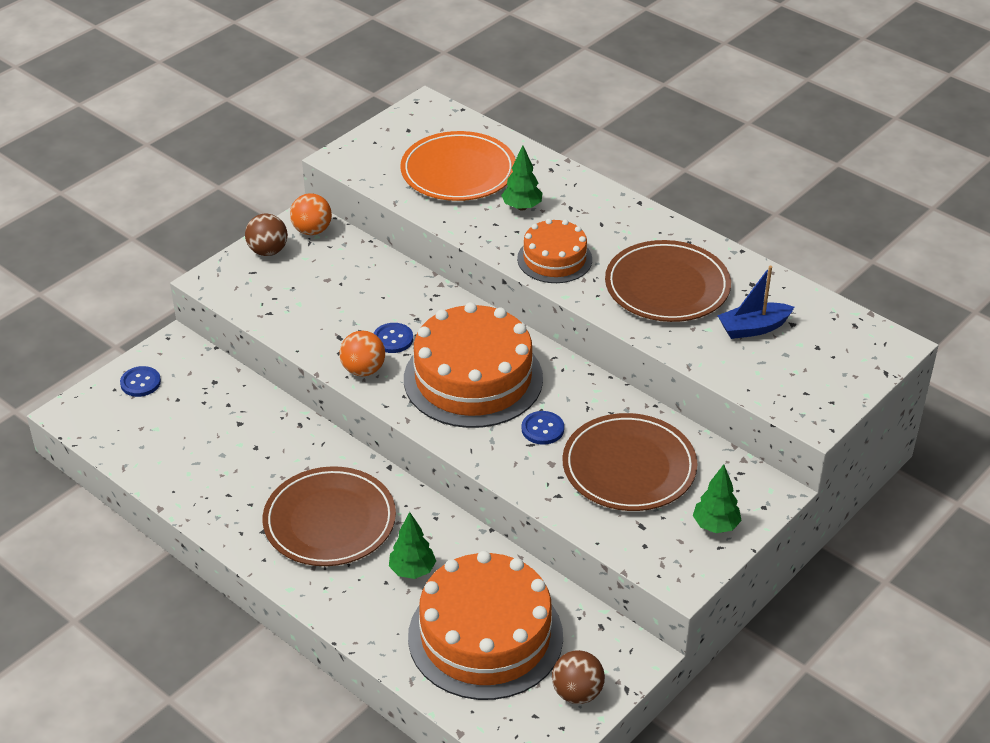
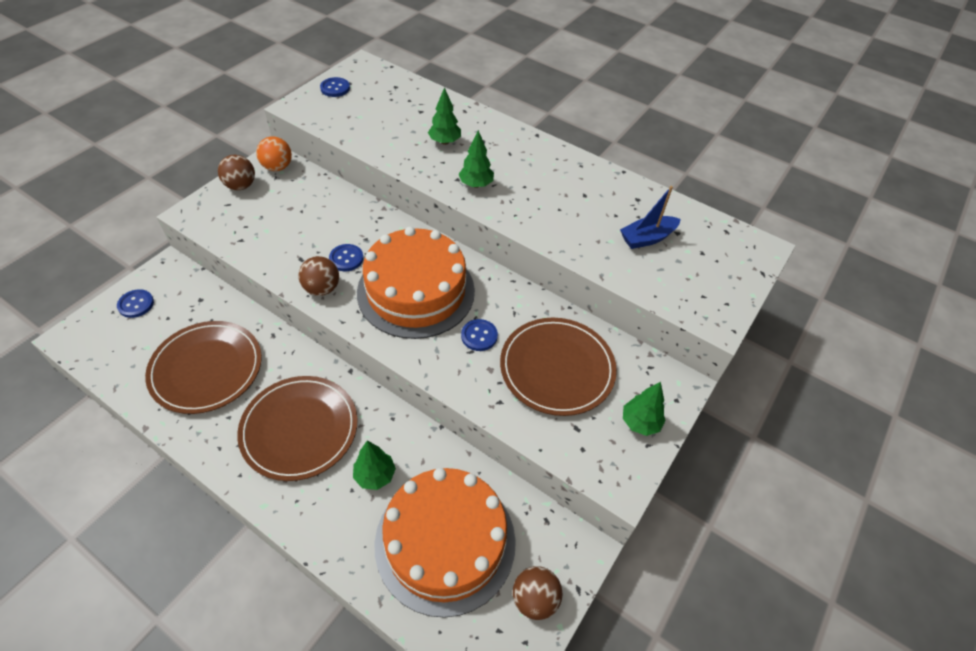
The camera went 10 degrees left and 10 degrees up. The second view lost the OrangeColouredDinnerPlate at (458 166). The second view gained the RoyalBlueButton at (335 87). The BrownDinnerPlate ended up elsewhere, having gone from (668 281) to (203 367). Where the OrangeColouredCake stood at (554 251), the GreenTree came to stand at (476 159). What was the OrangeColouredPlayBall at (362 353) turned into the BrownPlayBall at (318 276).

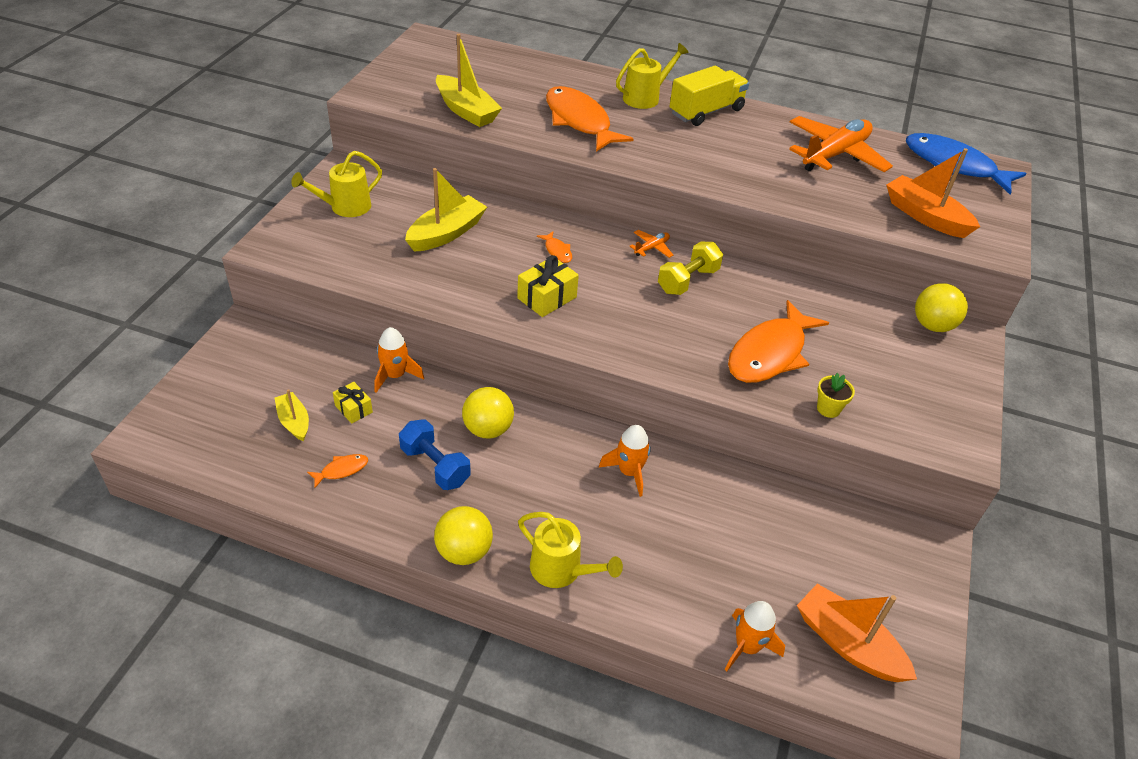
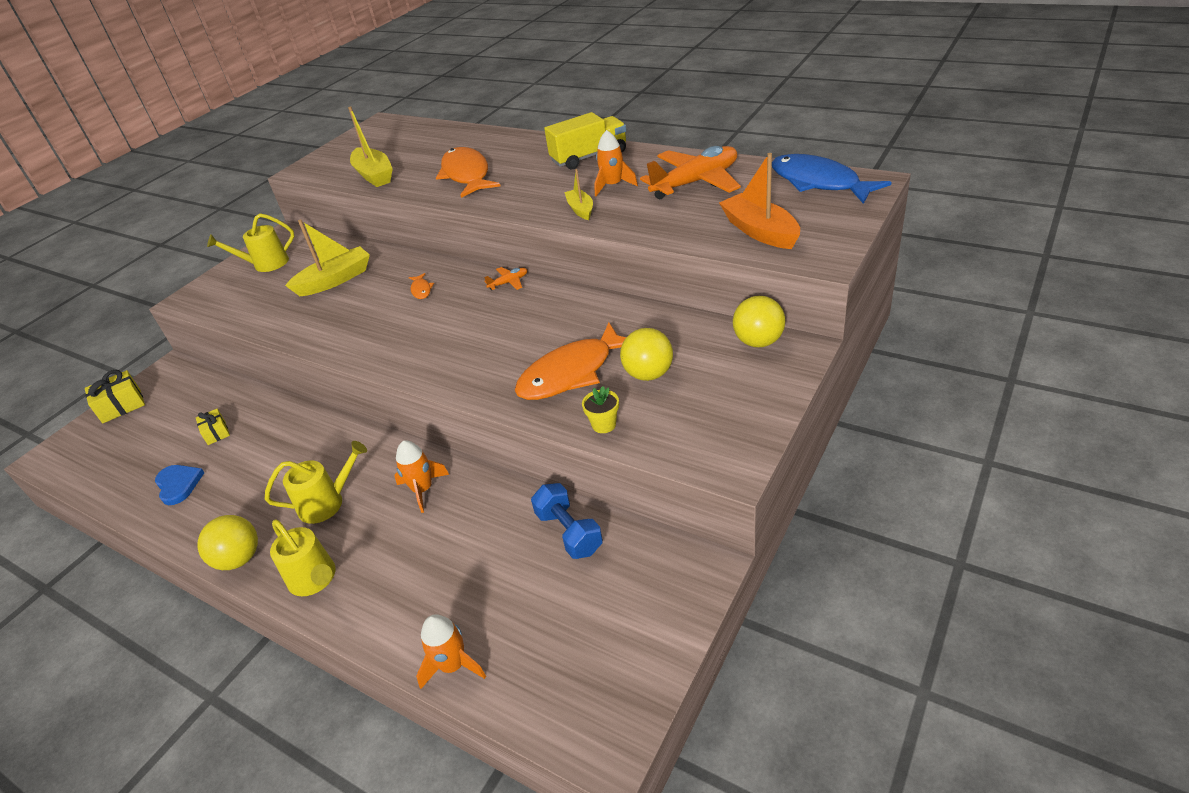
The camera went 20 degrees right and 5 degrees down. The second view lost the BrightYellowDumbbell at (690 268). The second view lost the OrangeColouredToyBoat at (857 633). The BrightYellowToyBoat ended up elsewhere, having gone from (292 415) to (578 194). The OrangeColouredSpaceship ended up elsewhere, having gone from (399 360) to (616 163). The RoyalBlueDumbbell ended up elsewhere, having gone from (435 454) to (567 521). The BrightYellowPlayBall ended up elsewhere, having gone from (488 412) to (646 354). The BrightYellowWrappedGift ended up elsewhere, having gone from (548 286) to (115 396). The BrightYellowWateringCan ended up elsewhere, having gone from (652 76) to (316 482). Where the OrangeColouredFish stood at (337 471), the RoyalBlueHeart came to stand at (180 485).

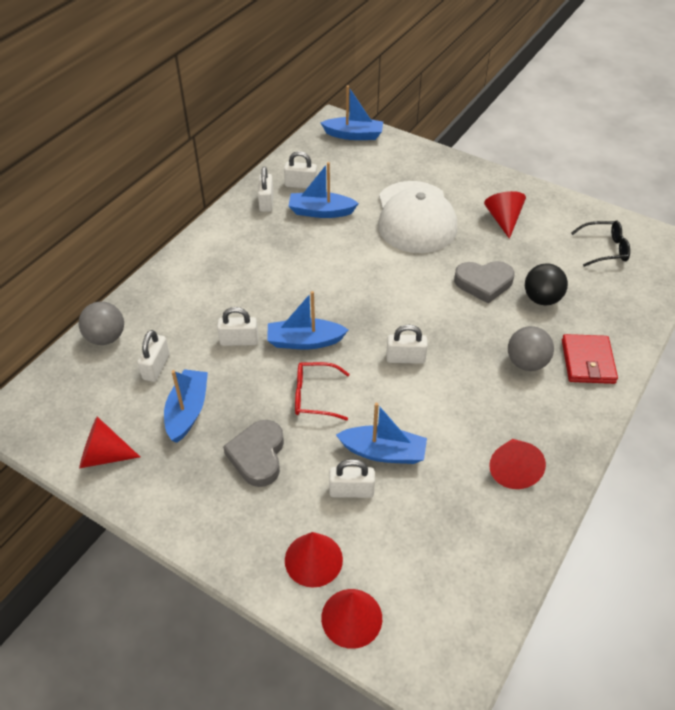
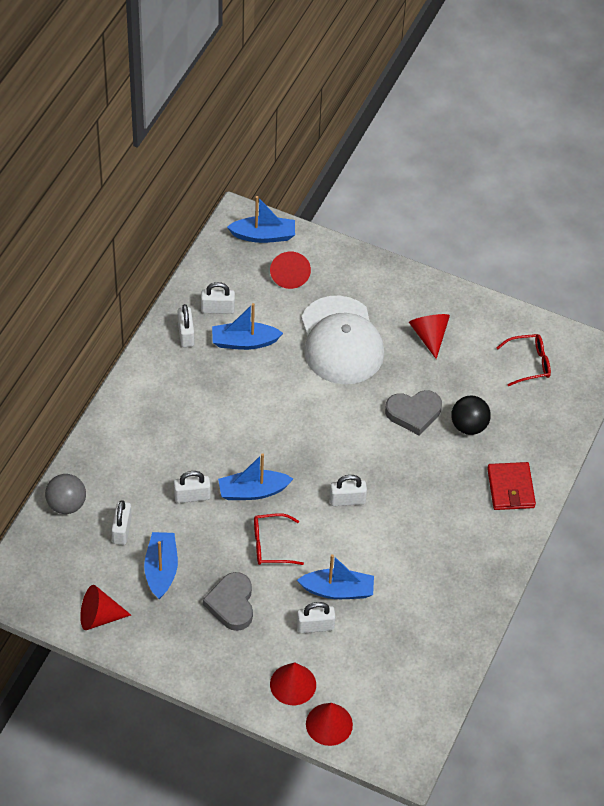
The camera went 10 degrees left and 5 degrees up. The second view lost the GrayPlayBall at (531 348). The CrimsonConeShape ended up elsewhere, having gone from (517 464) to (290 270). What was the BlackEyeglasses at (600 244) turned into the CrimsonEyeglasses at (523 360).

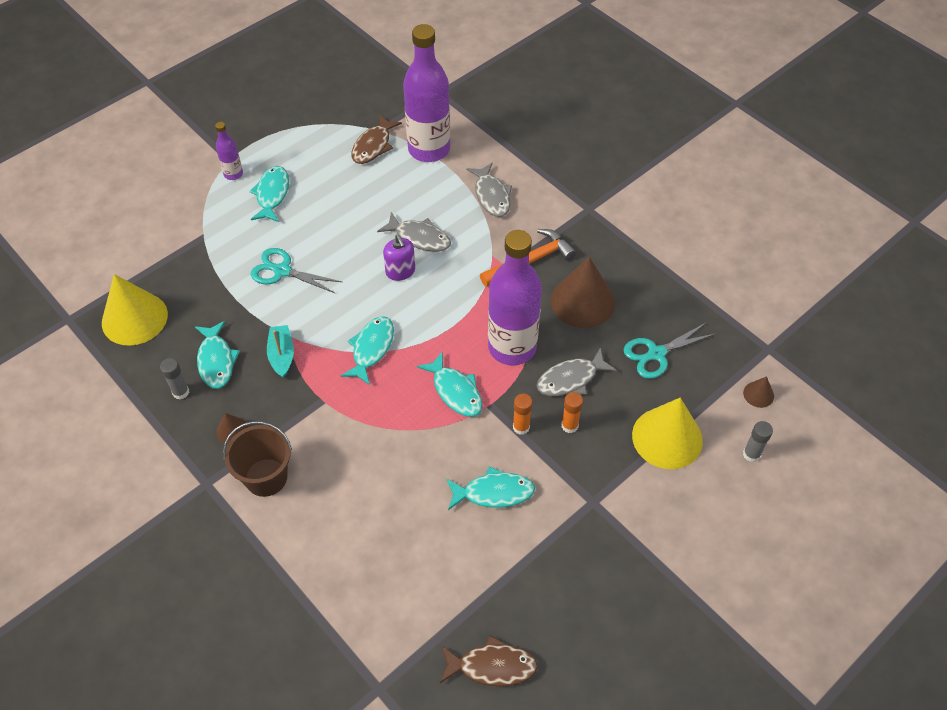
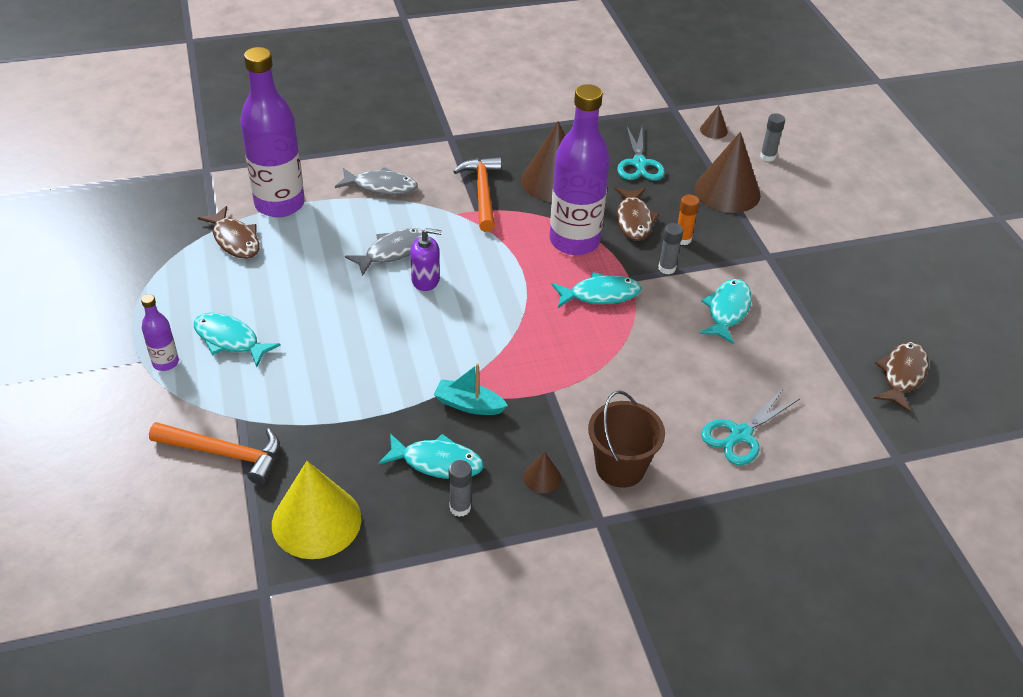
The camera went 65 degrees left and 10 degrees down. The second view lost the AquaFish at (367 350). The second view gained the OrangeColouredClawHammer at (214 453). The AquaScissors ended up elsewhere, having gone from (296 271) to (750 426). What was the OrangeColouredStickOfGlue at (523 414) turned into the GrayStickOfGlue at (670 248). What was the GrayFish at (577 371) turned into the BrownFish at (637 214). What was the BrightYellowConeShape at (667 433) turned into the BrownConeShape at (727 172).

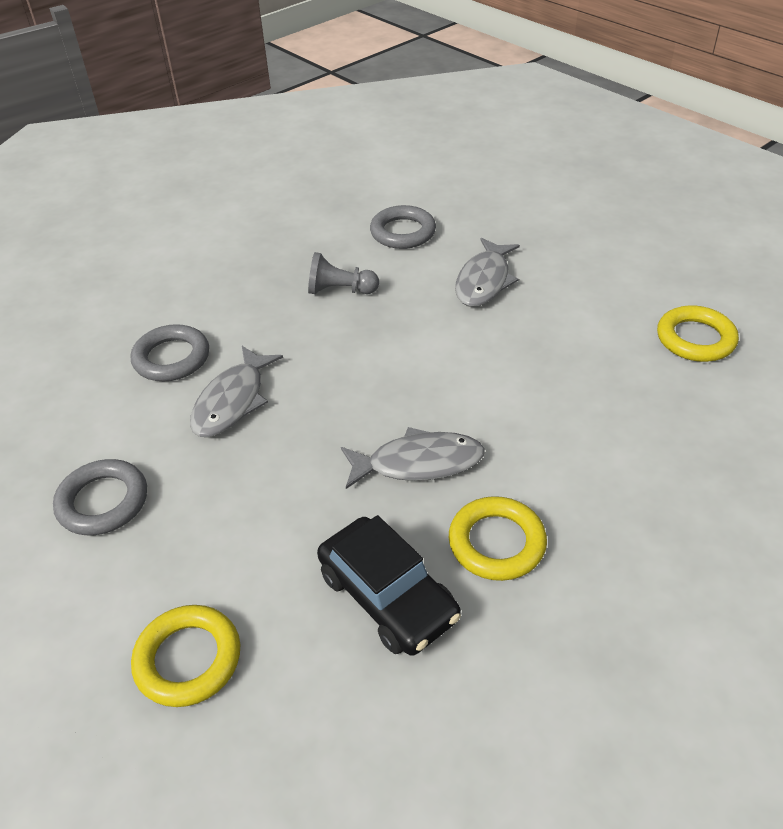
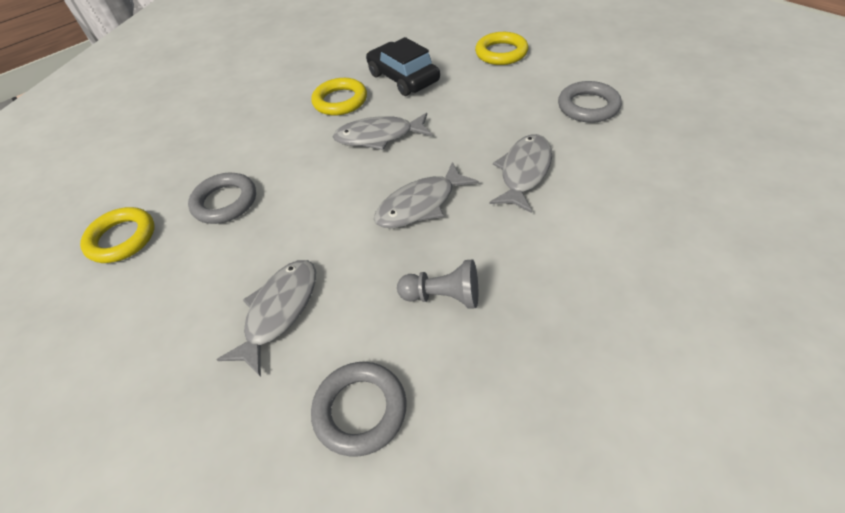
The camera went 175 degrees left and 5 degrees up. The second view gained the GrayFish at (426 195). The GrayHoop ended up elsewhere, having gone from (170 352) to (222 198).

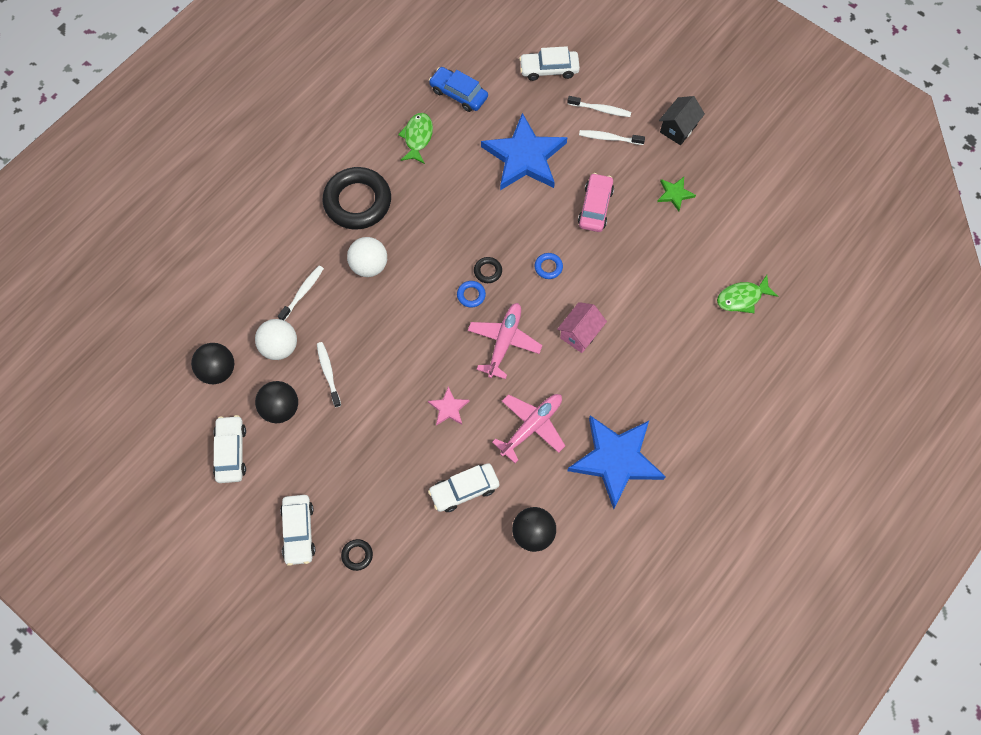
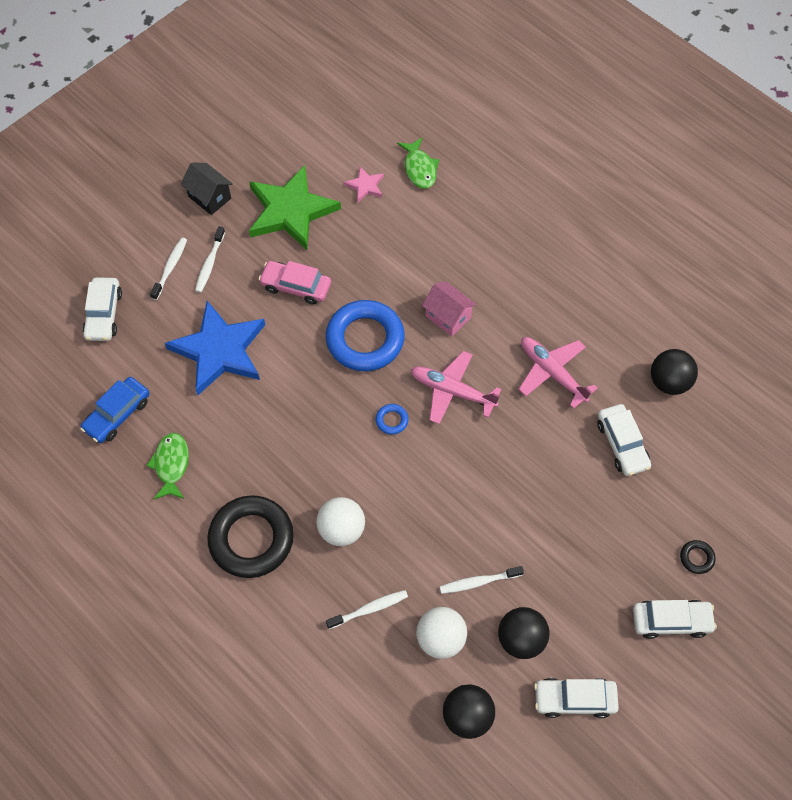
The camera went 85 degrees left and 5 degrees down. The second view lost the BlackHoop at (488 270). The second view lost the RoyalBlueStar at (616 462). The RosyStar ended up elsewhere, having gone from (449 406) to (364 184). The PureWhiteToothbrush at (301 293) ended up facing another way, 120 degrees clockwise from before. The GreenFish at (415 138) ended up facing another way, 75 degrees clockwise from before. The size of the RoyalBlueHoop at (548 266) changed by a factor of 2.46. The size of the GreenStar at (676 194) changed by a factor of 2.27.

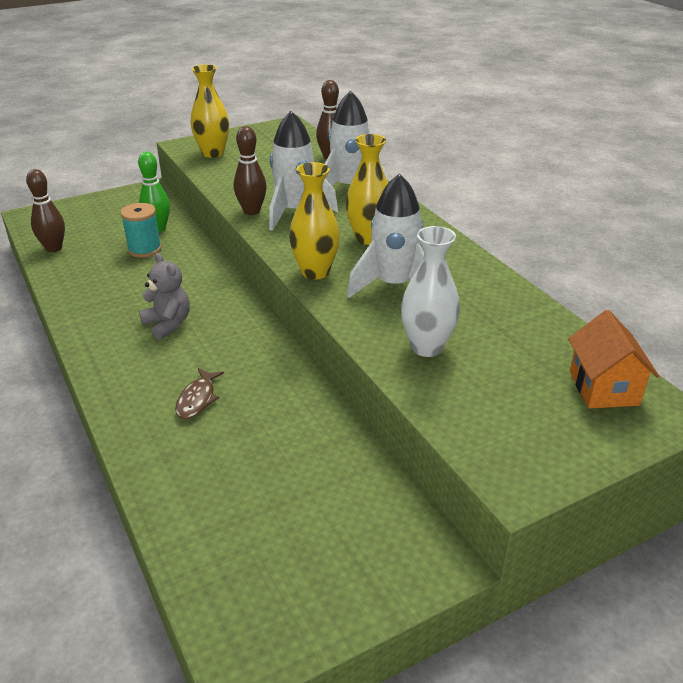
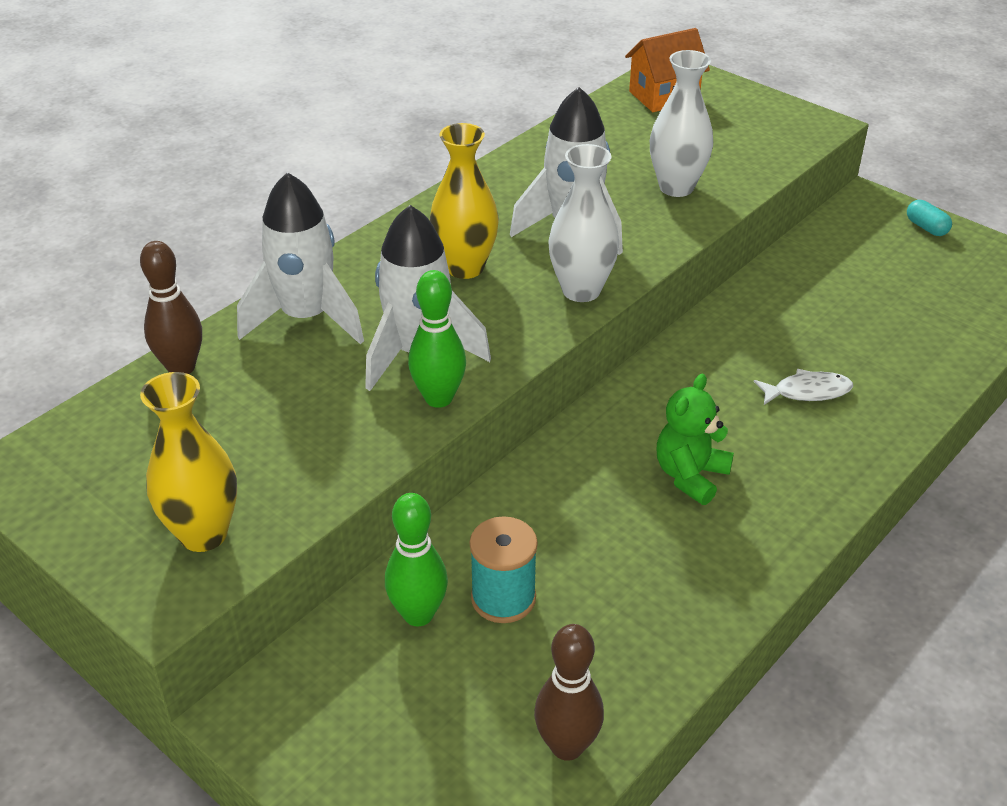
The camera went 110 degrees left and 5 degrees up. The second view gained the AquaCapsule at (929 218). What was the GrayTeddy at (164 296) turned into the GreenTeddy at (695 439). What was the BrownFish at (199 393) turned into the PureWhiteFish at (803 387). What was the BrownTenpin at (250 170) turned into the GreenTenpin at (437 339). What was the BrightYellowVase at (314 221) turned into the PureWhiteVase at (583 223).

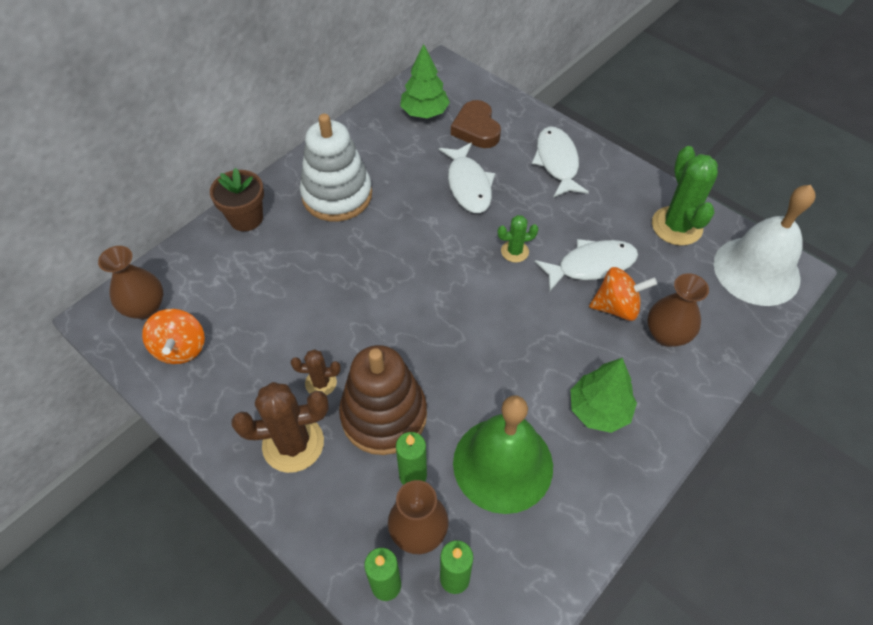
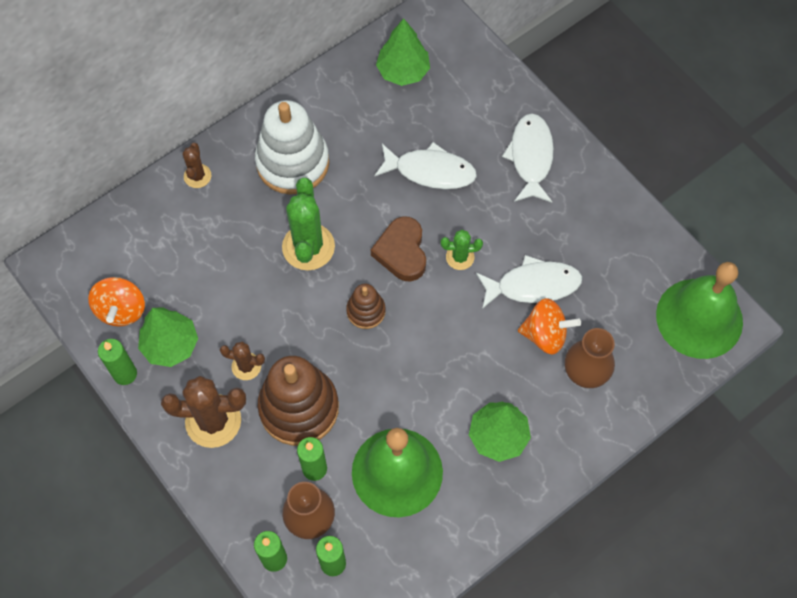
The camera went 10 degrees right and 10 degrees up. The second view lost the BrownVase at (130 282). The second view gained the GreenCandle at (117 362). The second view gained the GreenTree at (168 337). The second view gained the BrownStackingToy at (366 306). The BrownHeart ended up elsewhere, having gone from (476 124) to (398 249). The GreenPricklyPlant ended up elsewhere, having gone from (685 196) to (308 224). Where the BrownPottedPlant stood at (237 199), the BrownPricklyPlant came to stand at (196 165). What was the PureWhiteSchoolBell at (765 245) turned into the GreenSchoolBell at (699 310). The PureWhiteFish at (467 177) ended up facing another way, 75 degrees counterclockwise from before.

